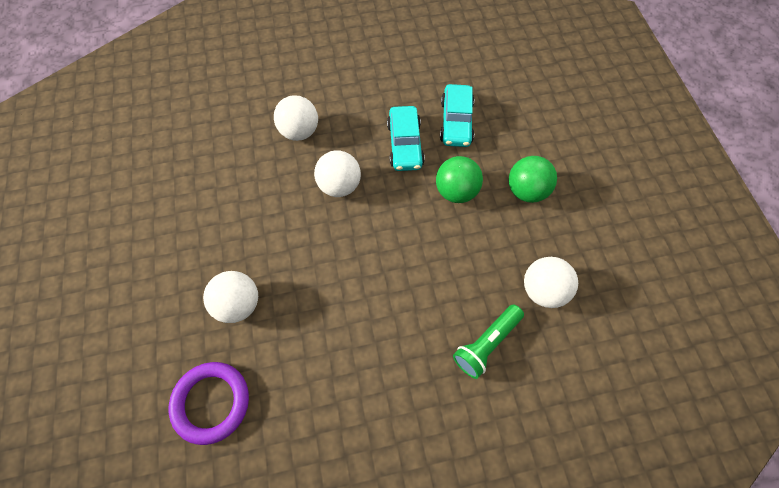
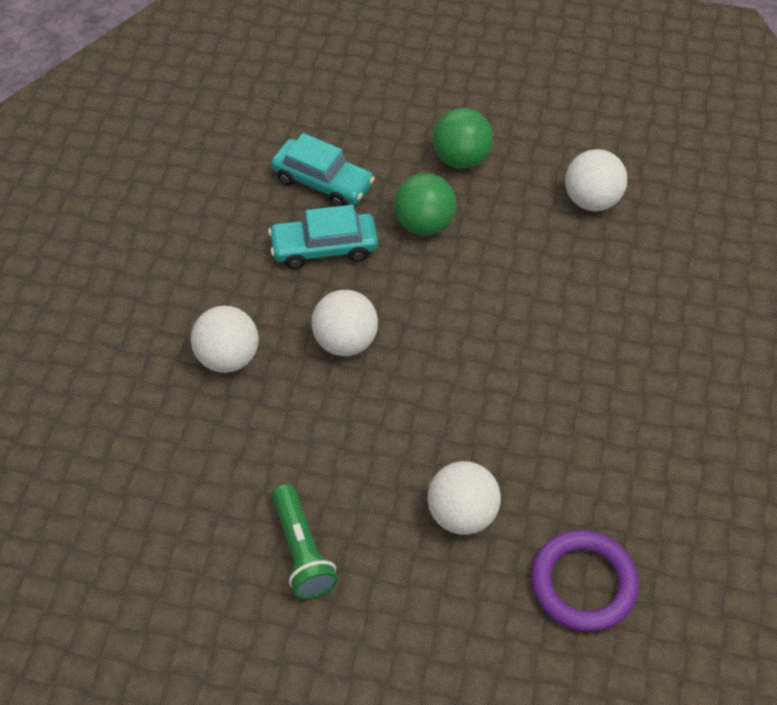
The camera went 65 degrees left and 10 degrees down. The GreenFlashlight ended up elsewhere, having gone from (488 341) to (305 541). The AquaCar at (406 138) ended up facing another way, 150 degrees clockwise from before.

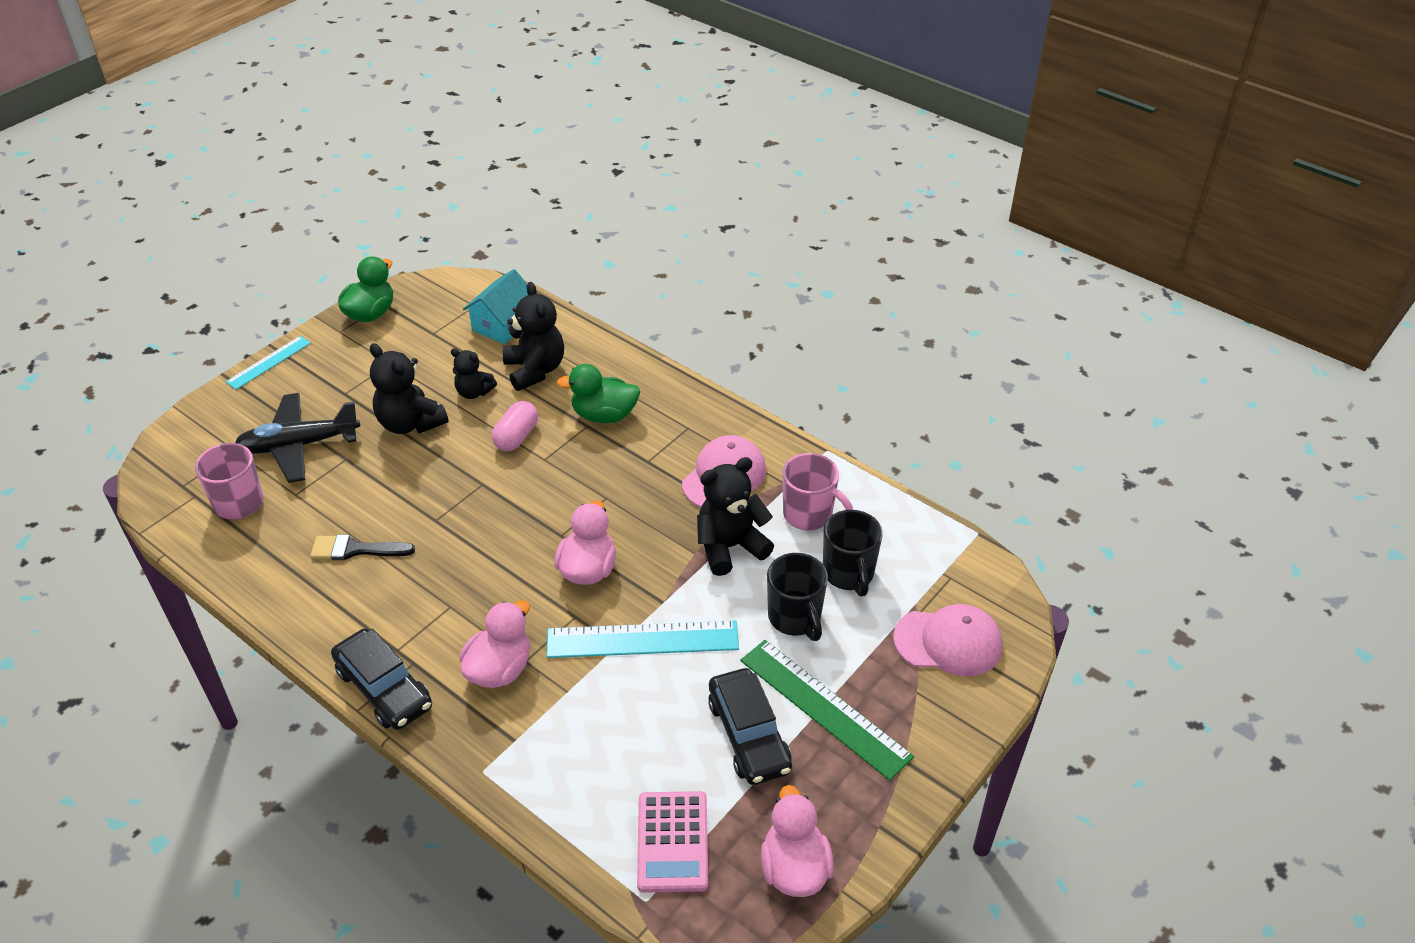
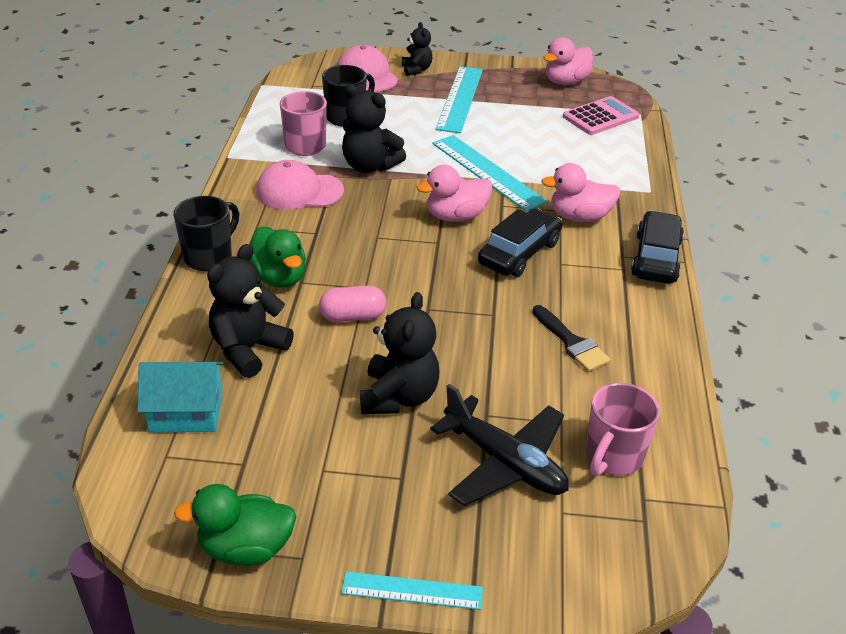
The camera went 125 degrees left and 5 degrees down. The BlackTeddy ended up elsewhere, having gone from (474 373) to (417 49). The BlackCar ended up elsewhere, having gone from (750 726) to (520 242). The BlackCoffeeMug ended up elsewhere, having gone from (797 597) to (207 233). What was the GreenStraightedge at (827 710) turned into the AquaStraightedge at (459 99).

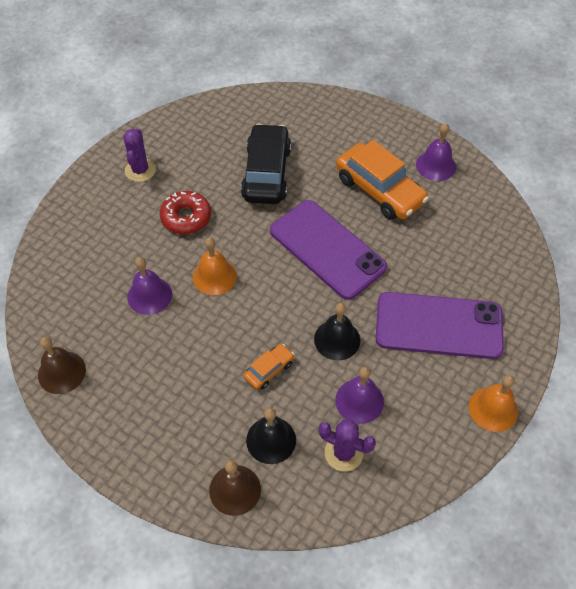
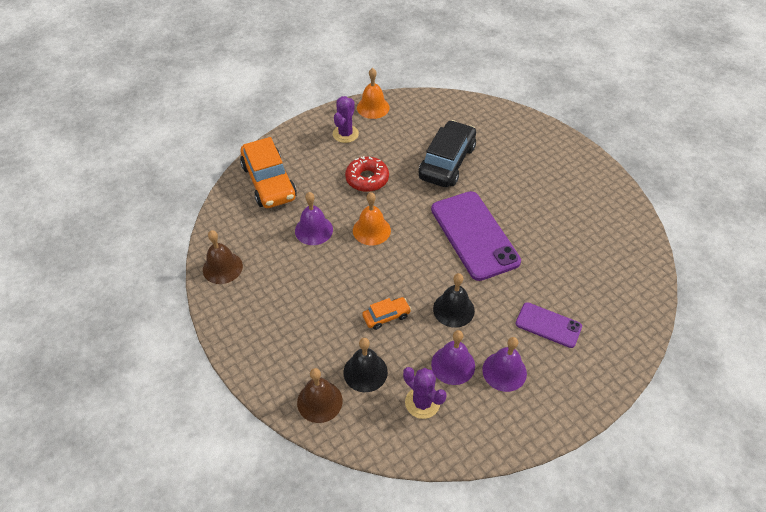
The camera went 20 degrees right and 5 degrees down. The OrangeColouredCar ended up elsewhere, having gone from (382 180) to (268 172). The PurpleSchoolBell ended up elsewhere, having gone from (436 152) to (504 364). The OrangeColouredSchoolBell ended up elsewhere, having gone from (493 403) to (373 93). The size of the PurpleSmartphone at (440 325) changed by a factor of 0.54.

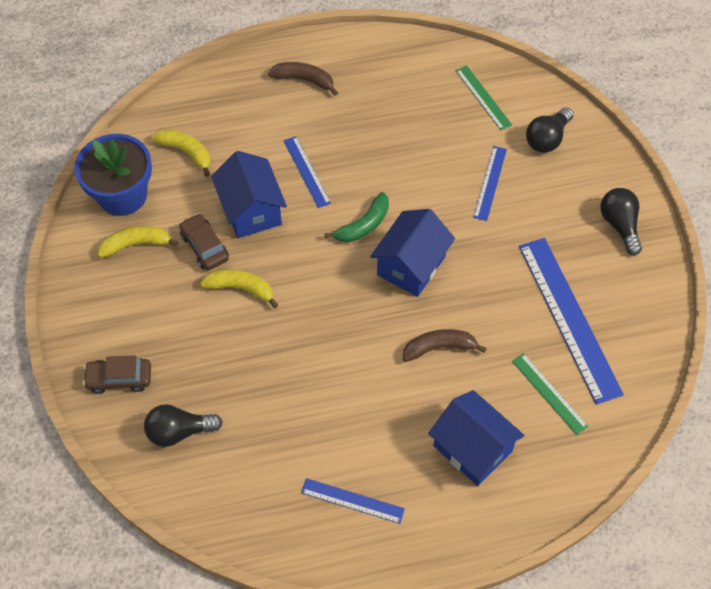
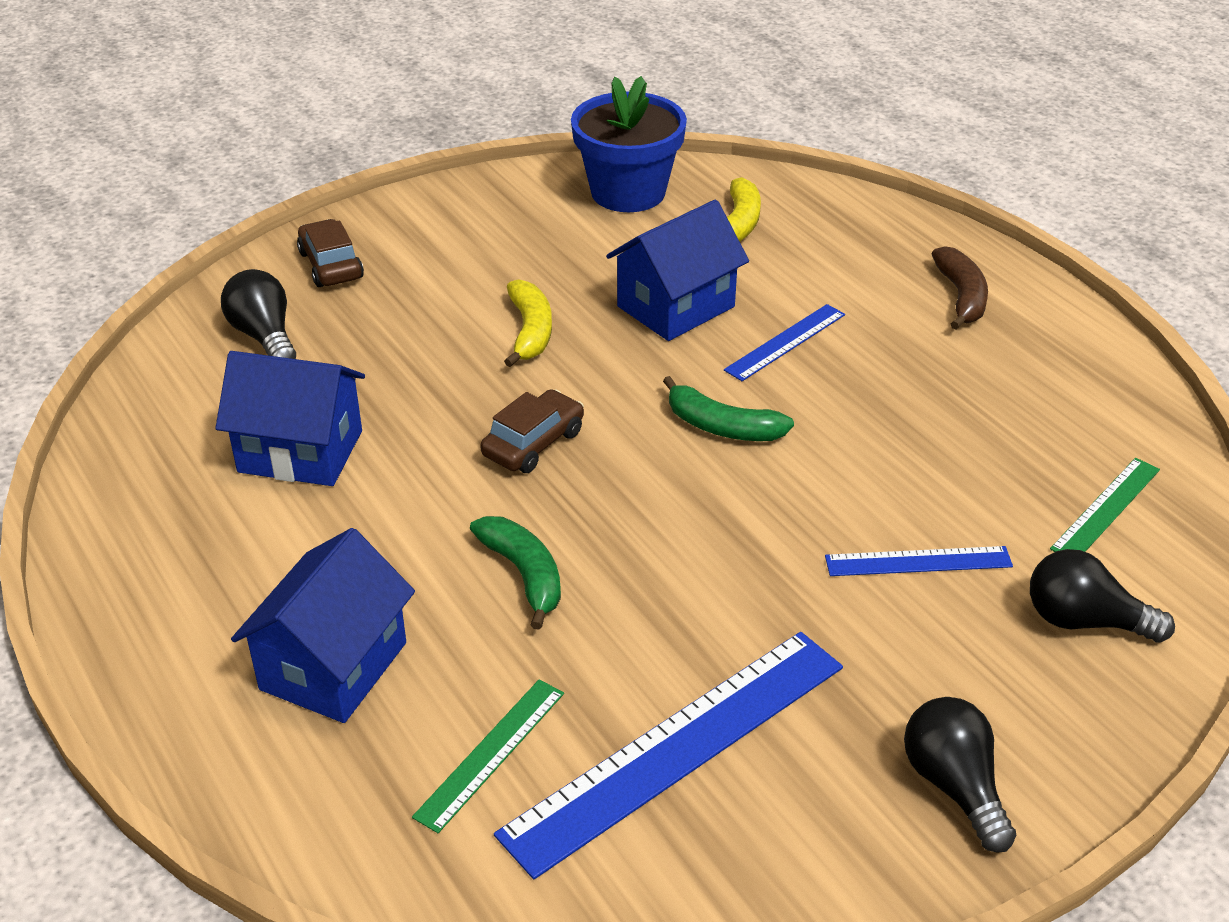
The camera went 70 degrees right and 20 degrees down. The second view lost the BrightYellowBanana at (138 242). The second view lost the RoyalBlueStraightedge at (353 501). The BrownCar ended up elsewhere, having gone from (204 242) to (532 431). The RoyalBlueToyHouse ended up elsewhere, having gone from (412 253) to (290 418). What was the BrownBanana at (445 345) turned into the GreenBanana at (515 573). The BlackBulb at (621 221) ended up facing another way, 75 degrees counterclockwise from before.

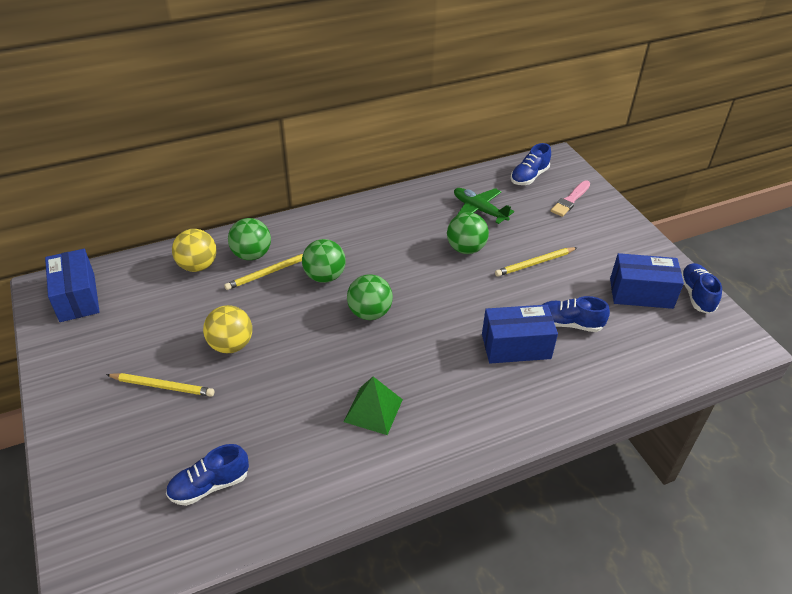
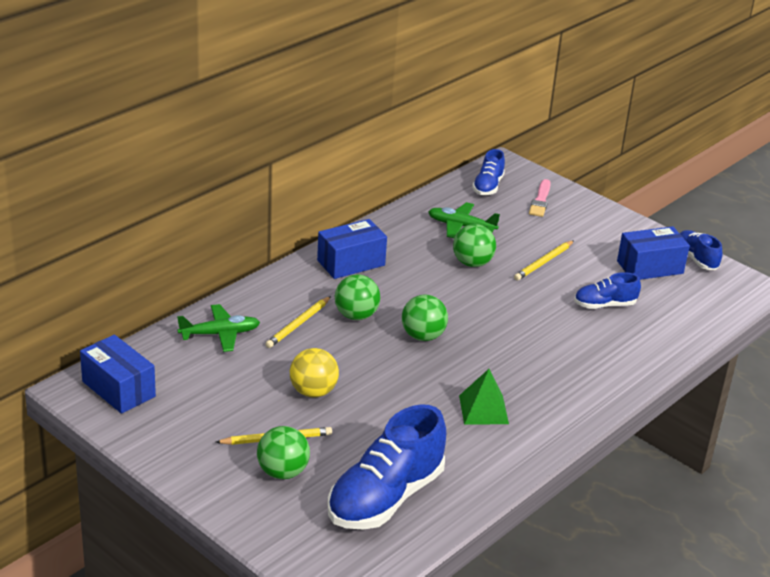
The camera went 25 degrees left and 10 degrees down. The GreenPlayBall ended up elsewhere, having gone from (249 239) to (283 452). The RoyalBlueParcel ended up elsewhere, having gone from (520 334) to (352 249). Where the BrightYellowPlayBall stood at (194 250), the GreenToyPlane came to stand at (218 328). The size of the RoyalBlueShoe at (207 475) changed by a factor of 1.93.

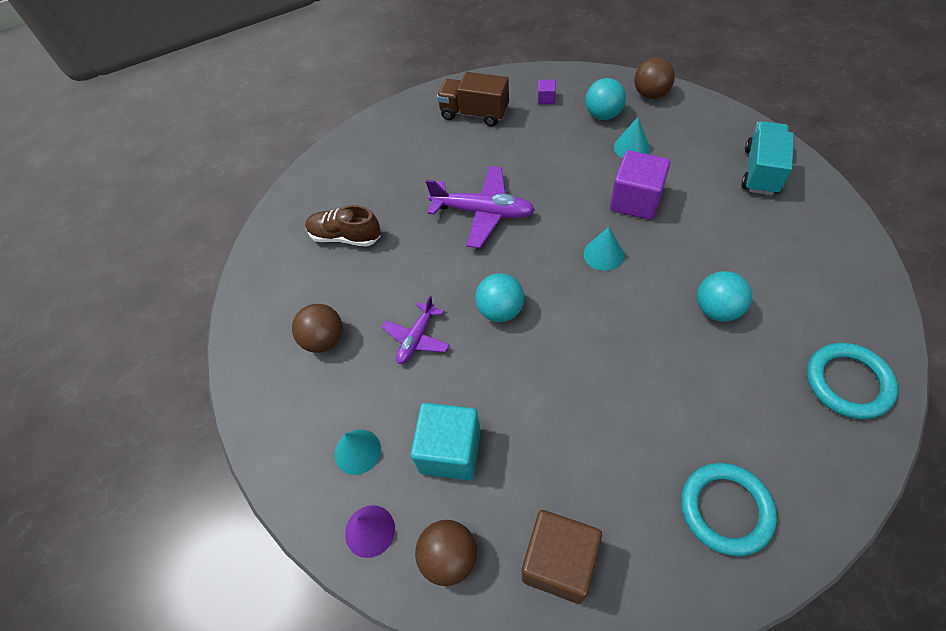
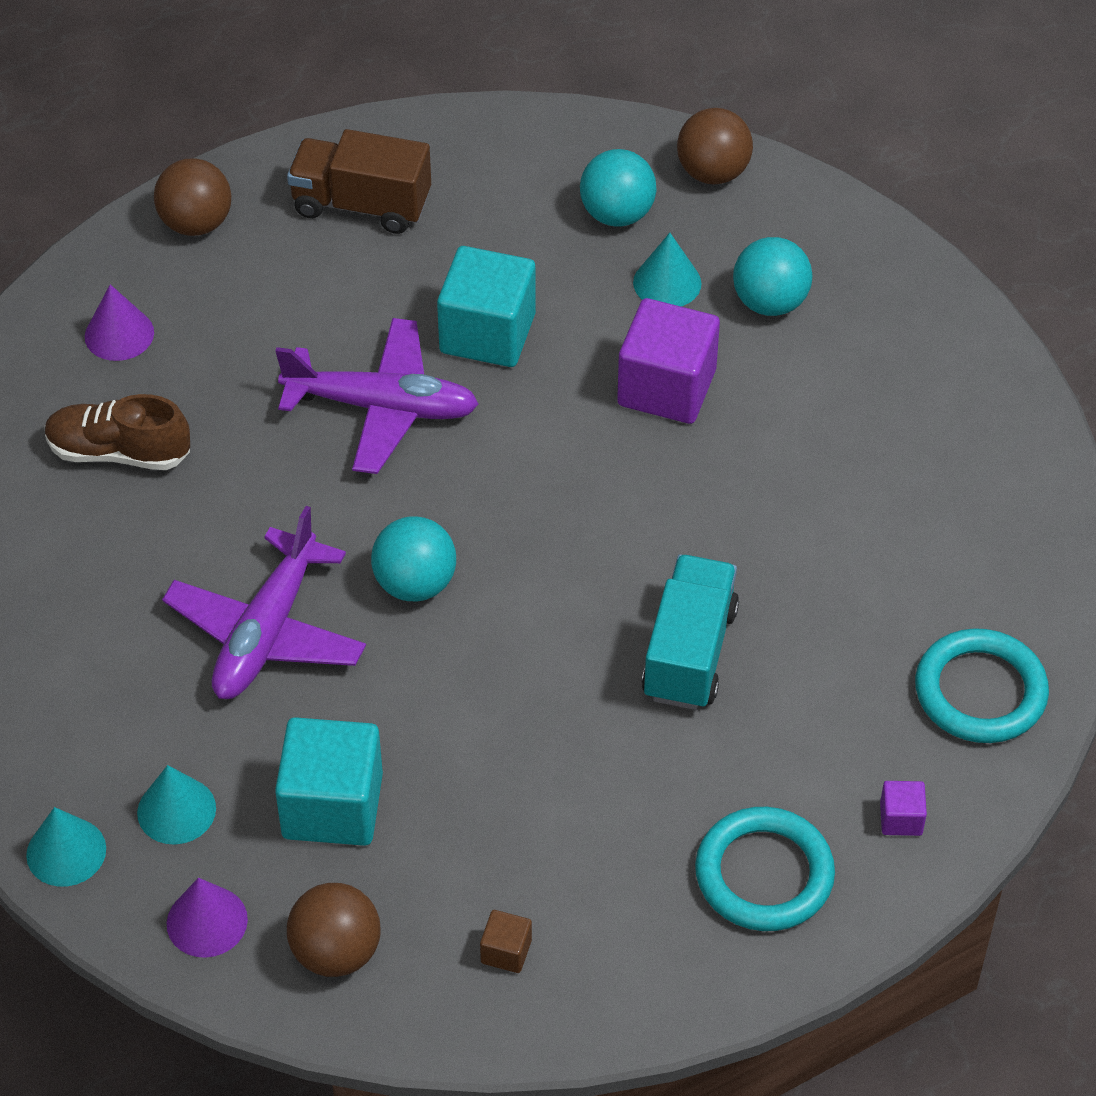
The camera went 10 degrees left and 5 degrees down. The second view gained the PurpleConeShape at (119 322). The second view gained the AquaCube at (486 306). The BrownPlayBall ended up elsewhere, having gone from (317 328) to (192 197). The PurpleCube ended up elsewhere, having gone from (547 92) to (903 808). The AquaConeShape ended up elsewhere, having gone from (604 249) to (66 847). The AquaPlayBall ended up elsewhere, having gone from (724 296) to (772 276). The AquaToyTruck ended up elsewhere, having gone from (767 158) to (690 632). The size of the PurpleToyPlane at (416 330) changed by a factor of 1.65. The size of the BrownCube at (562 557) changed by a factor of 0.45.

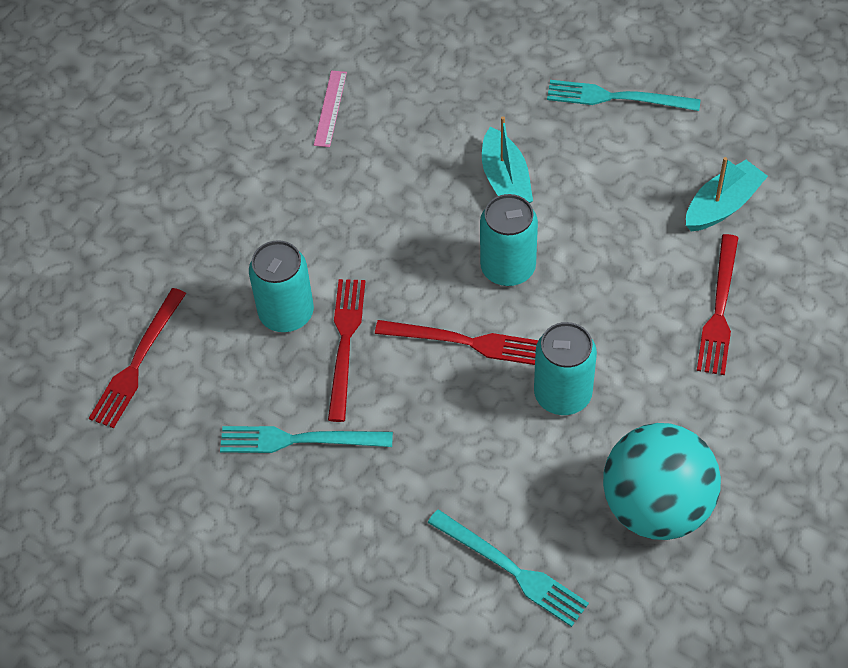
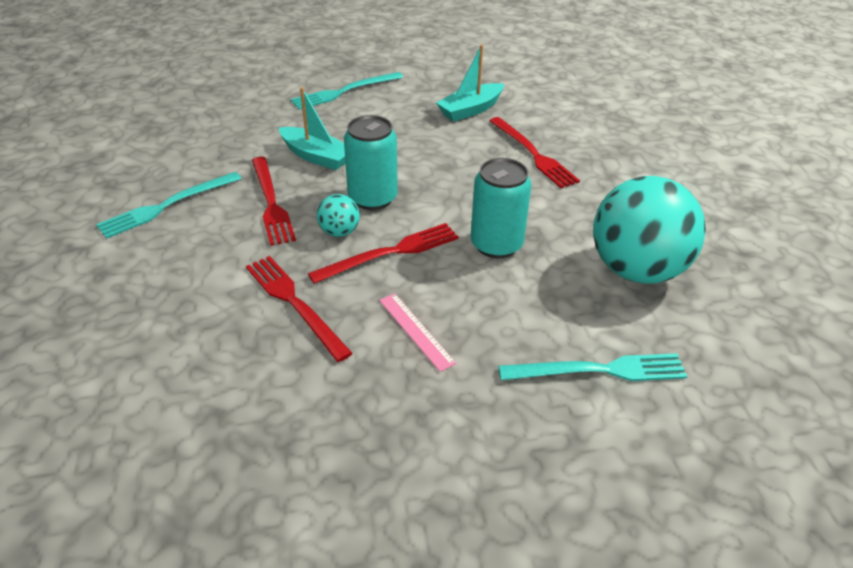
The camera went 45 degrees left and 15 degrees down. The second view lost the AquaSodaCan at (281 286). The second view gained the AquaPlayBall at (338 215). The CrimsonTableFork ended up elsewhere, having gone from (137 358) to (274 201). The AquaTableFork ended up elsewhere, having gone from (306 439) to (169 205). The RosyStraightedge ended up elsewhere, having gone from (330 108) to (417 332). The AquaToyBoat at (727 194) ended up facing another way, 135 degrees counterclockwise from before.

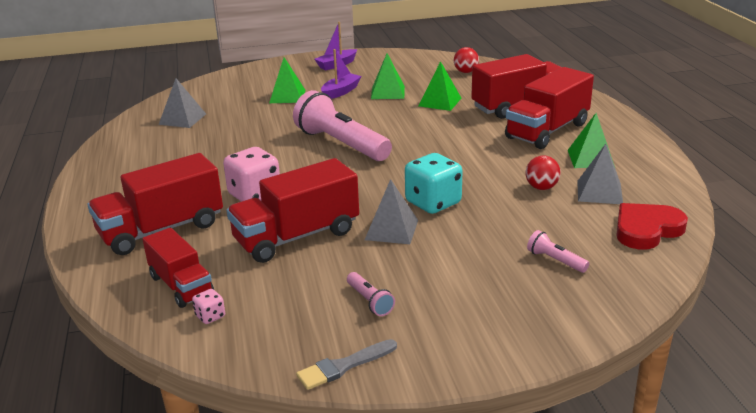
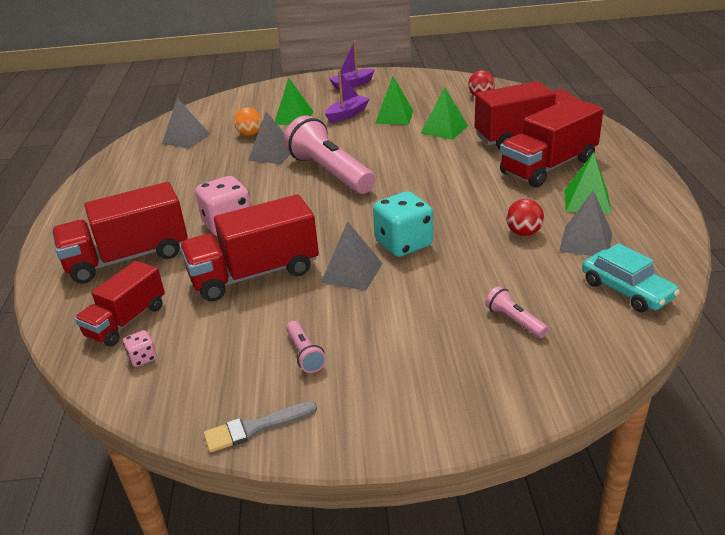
The camera went 10 degrees right and 5 degrees up. The second view gained the OrangeColouredPlayBall at (248 121). The second view gained the GrayPyramidShape at (269 137). Where the CrimsonHeart stood at (652 226), the AquaCar came to stand at (631 277). The CrimsonToyTruck at (178 268) ended up facing another way, 60 degrees clockwise from before.

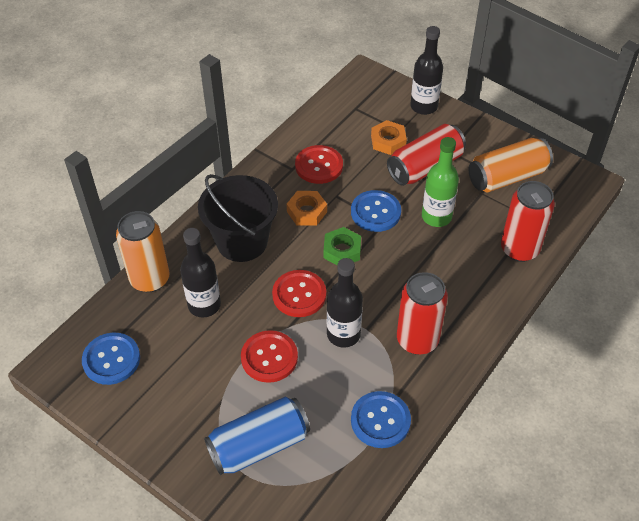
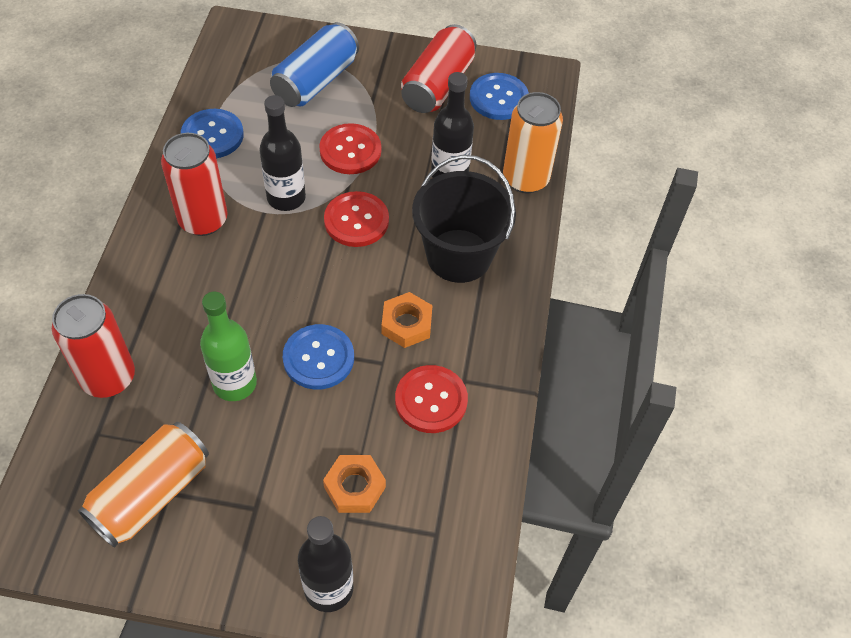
The camera went 150 degrees right and 5 degrees up. The second view lost the GreenNut at (342 246). The CrimsonSodaCan ended up elsewhere, having gone from (426 155) to (439 68).

